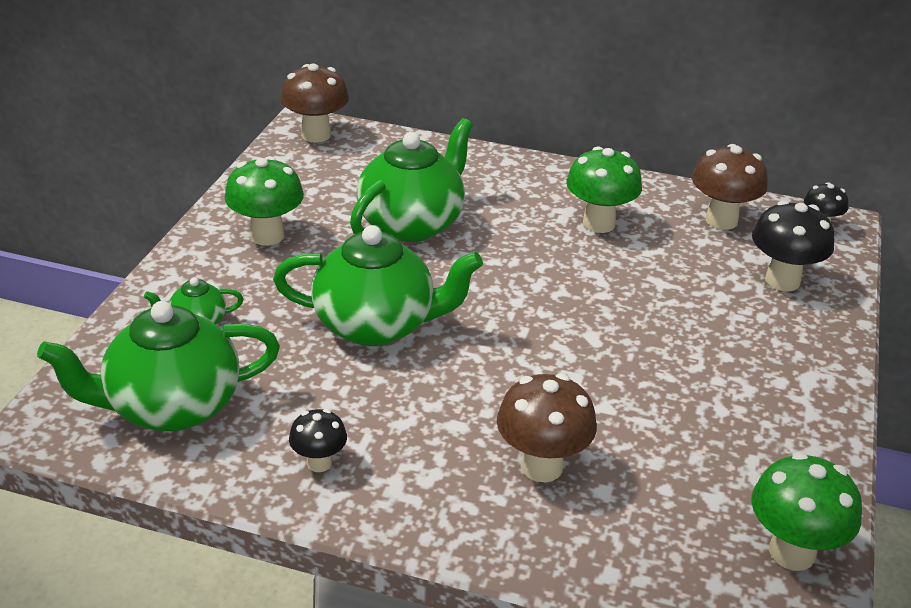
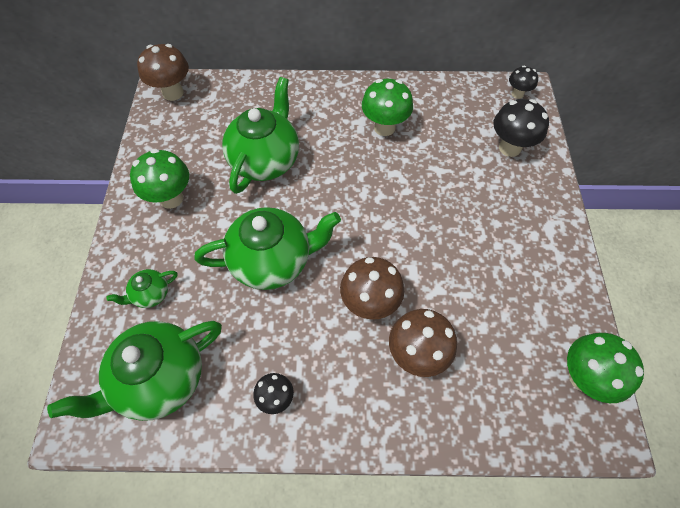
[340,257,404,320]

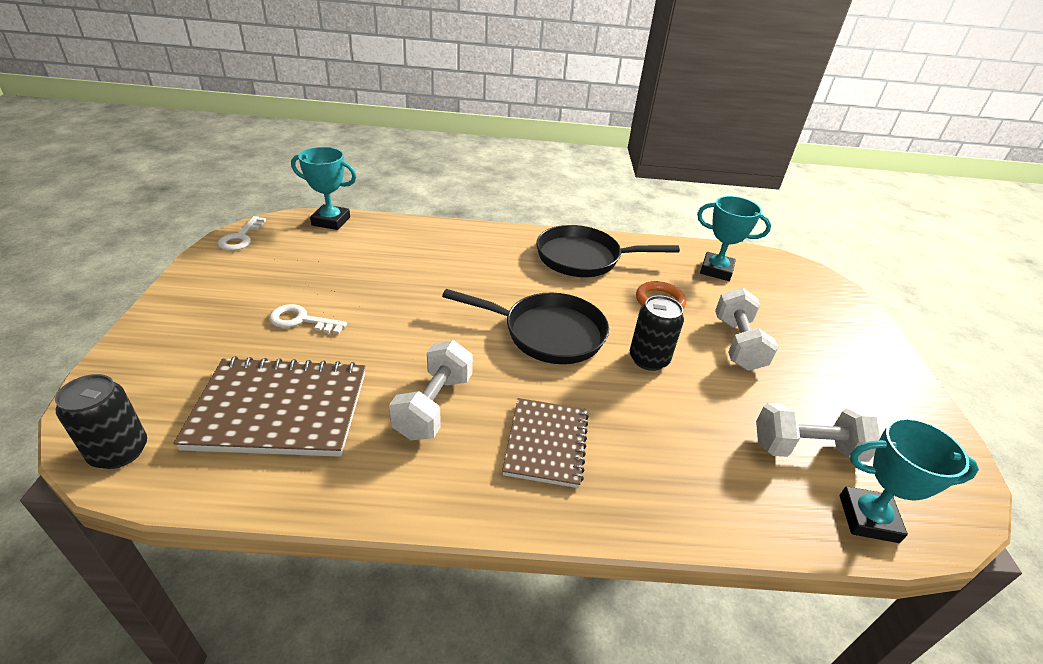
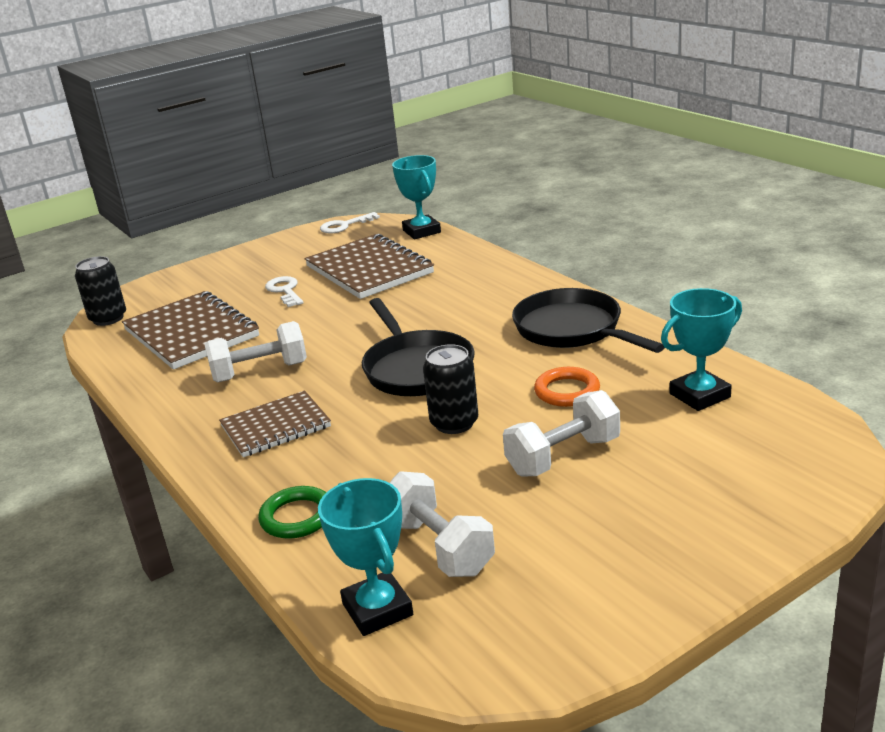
[258,486,327,539]
[305,234,434,299]
[661,288,742,411]

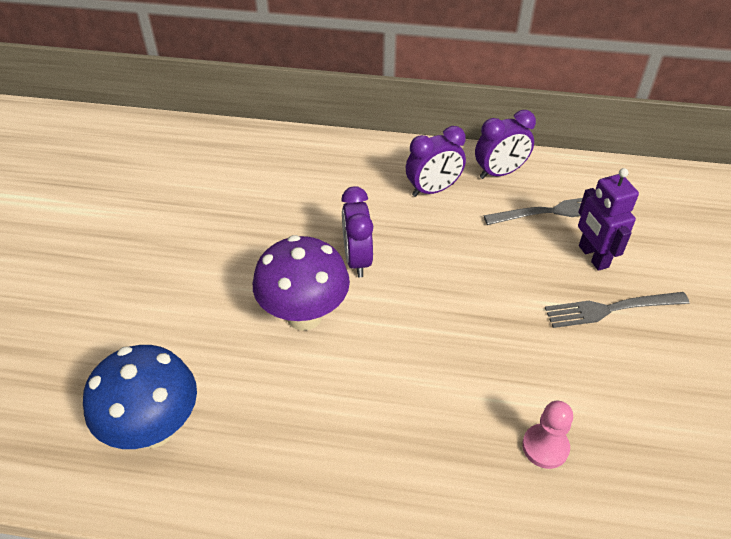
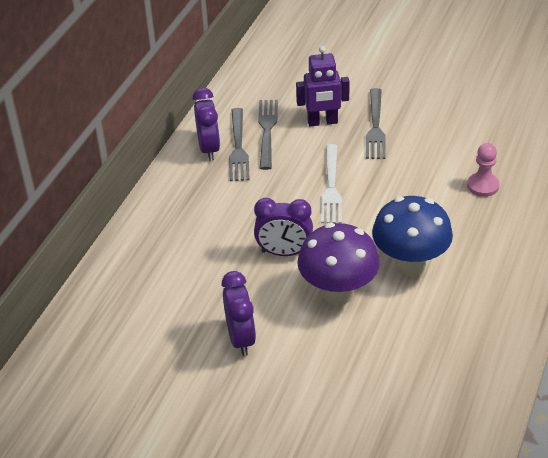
[222,271,256,356]
[229,108,250,181]
[321,144,342,223]
[372,196,453,276]

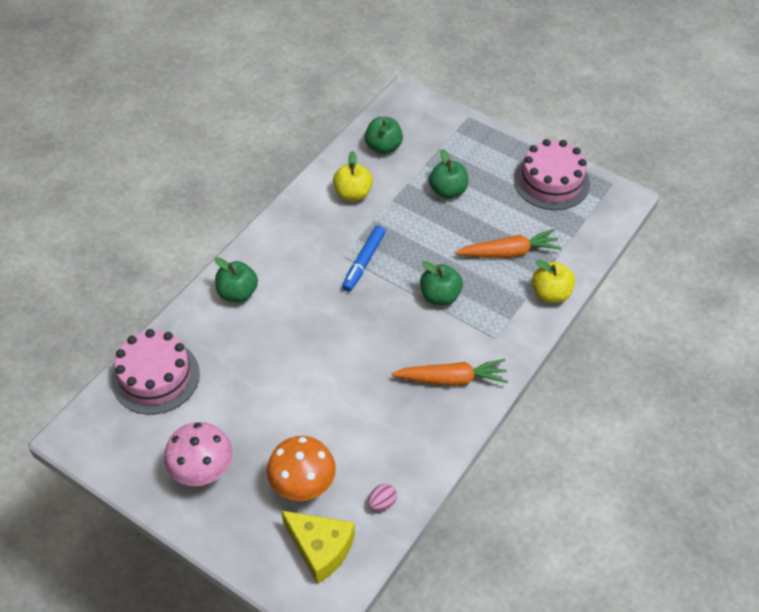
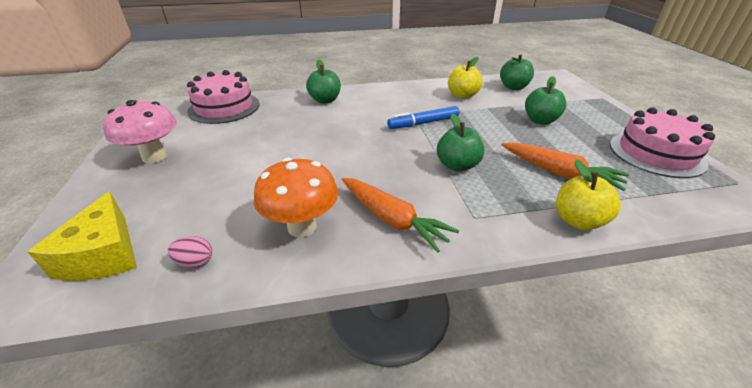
[254,157,338,237]

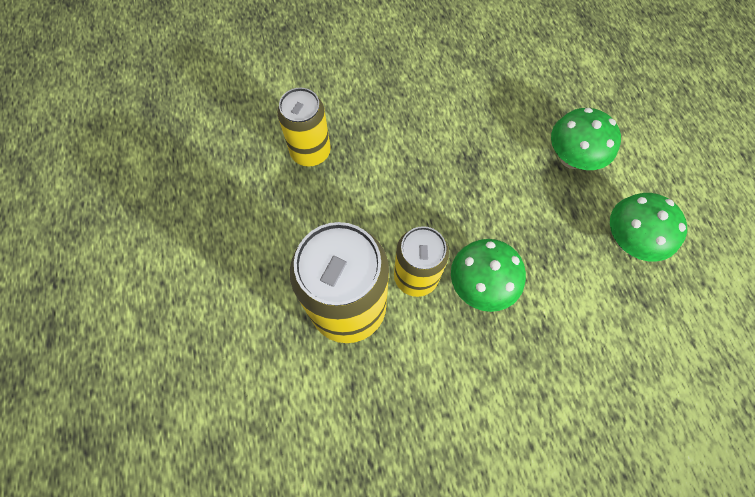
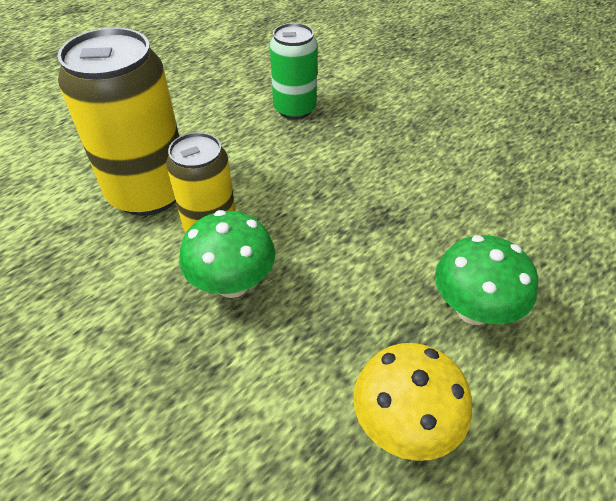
[270,23,317,119]
[353,343,472,461]

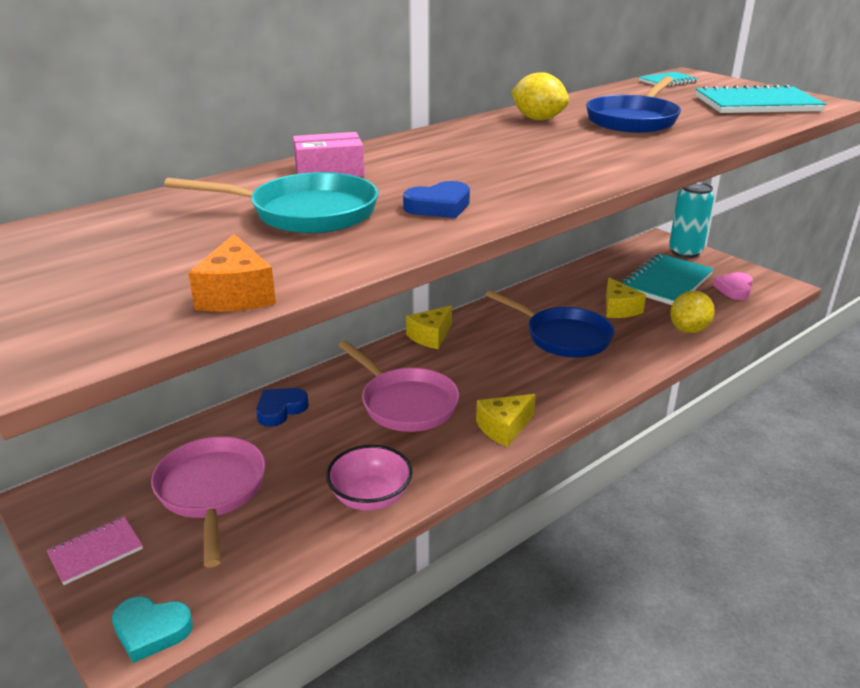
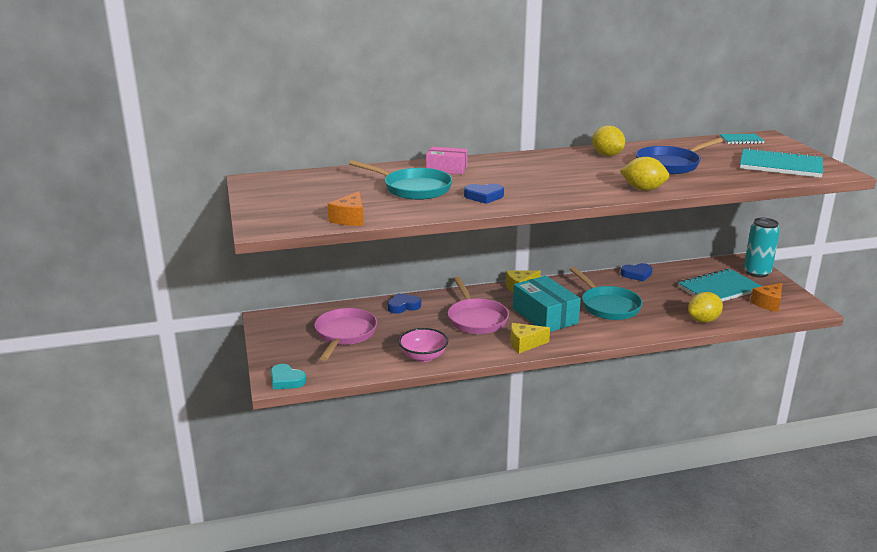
[513,276,581,332]
[570,267,643,320]
[620,157,670,191]
[621,263,653,281]
[750,283,782,312]
[47,516,143,585] (first image)
[606,277,646,318] (first image)

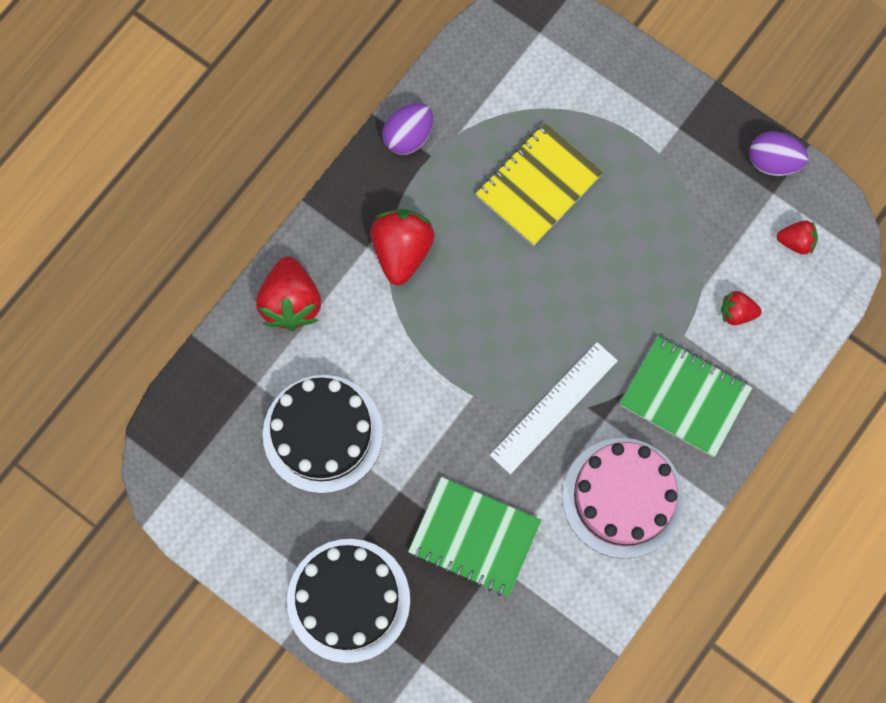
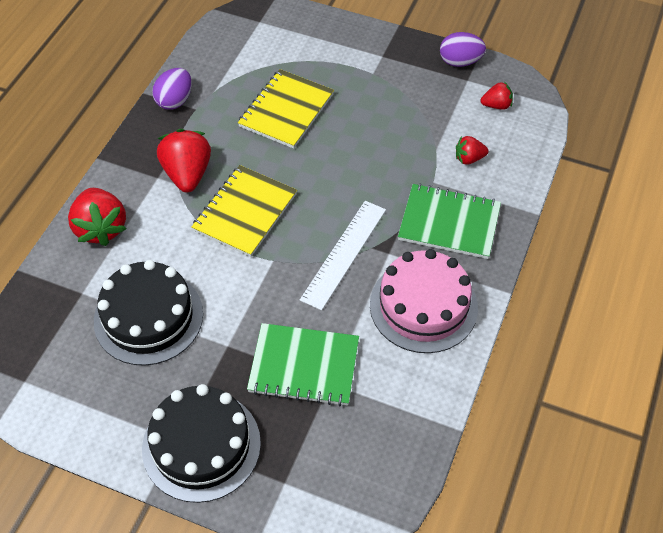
[191,165,297,257]

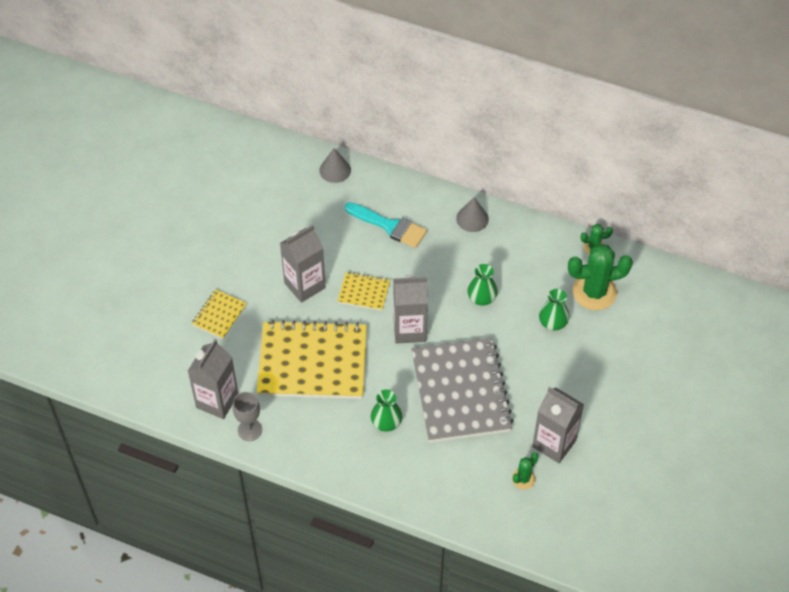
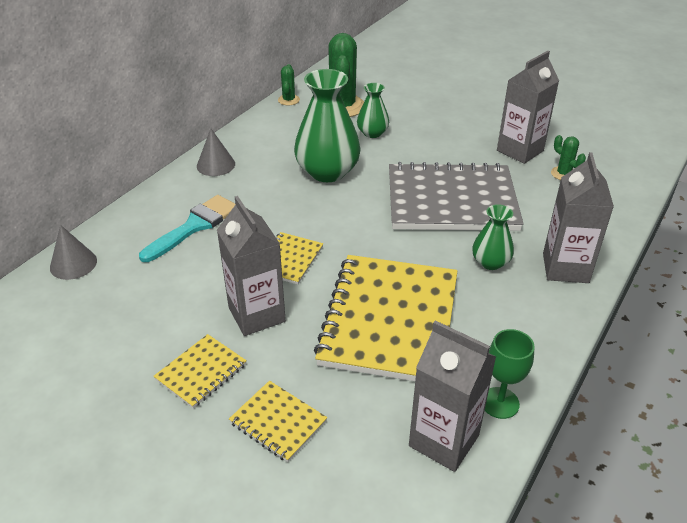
[153,334,247,408]
[294,69,361,182]
[485,329,535,419]
[543,152,614,283]

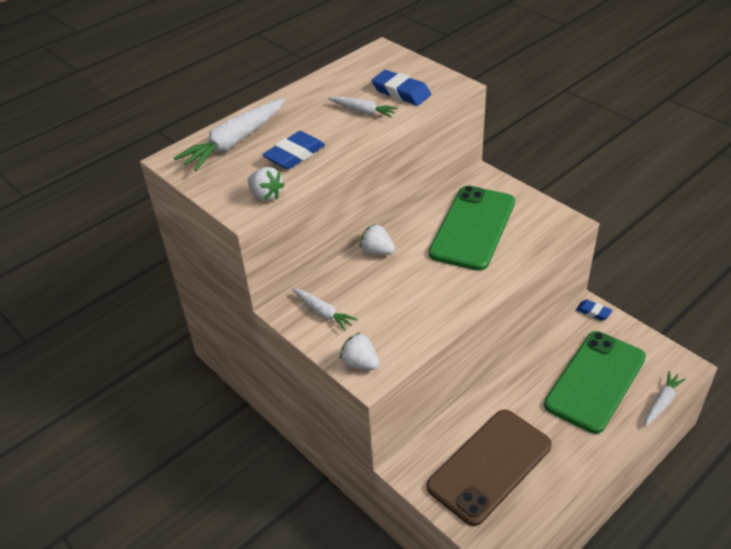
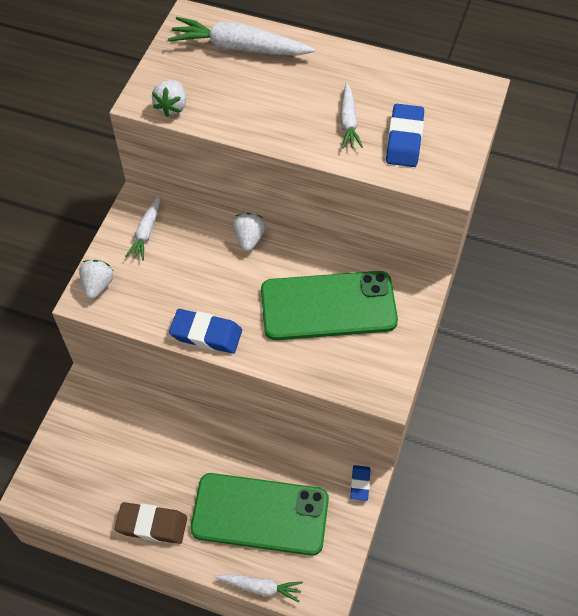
[115,502,187,544]
[169,309,242,354]
[427,410,552,526] (first image)

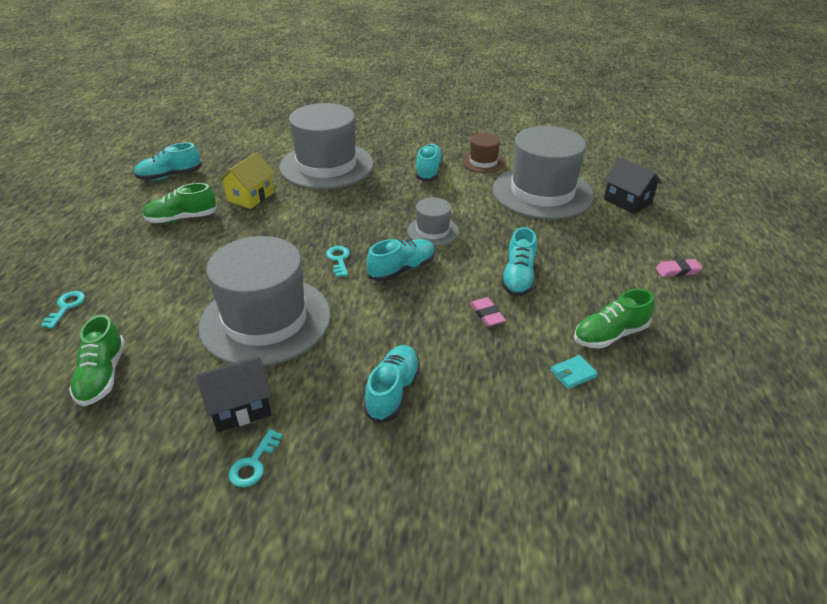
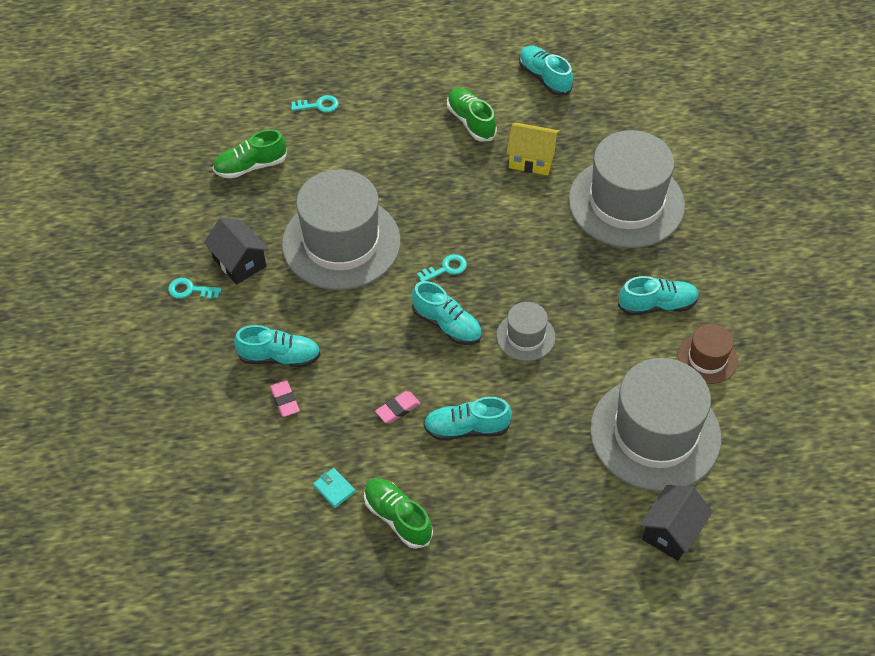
[270,380,300,417]

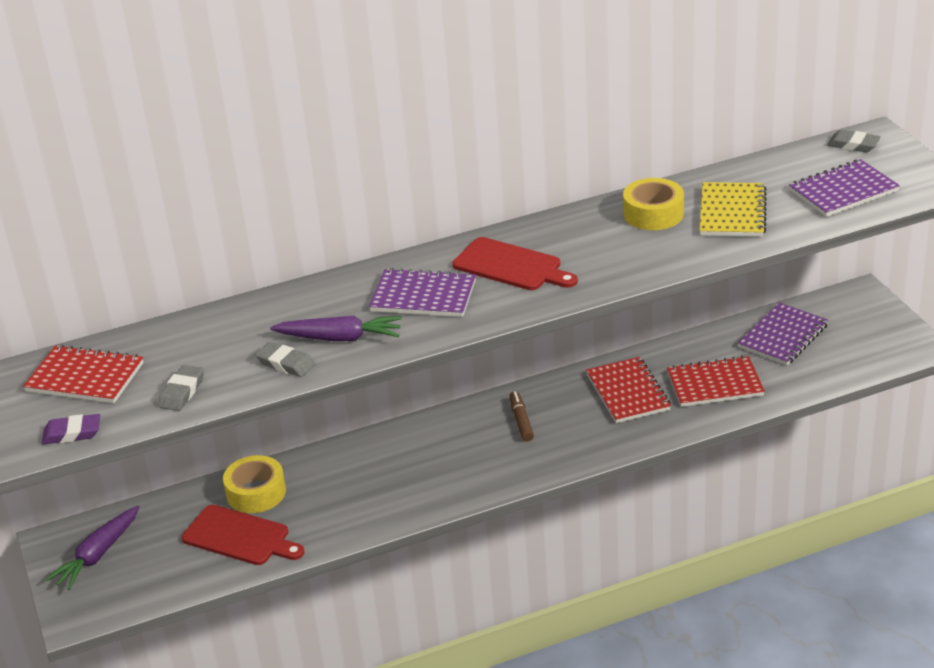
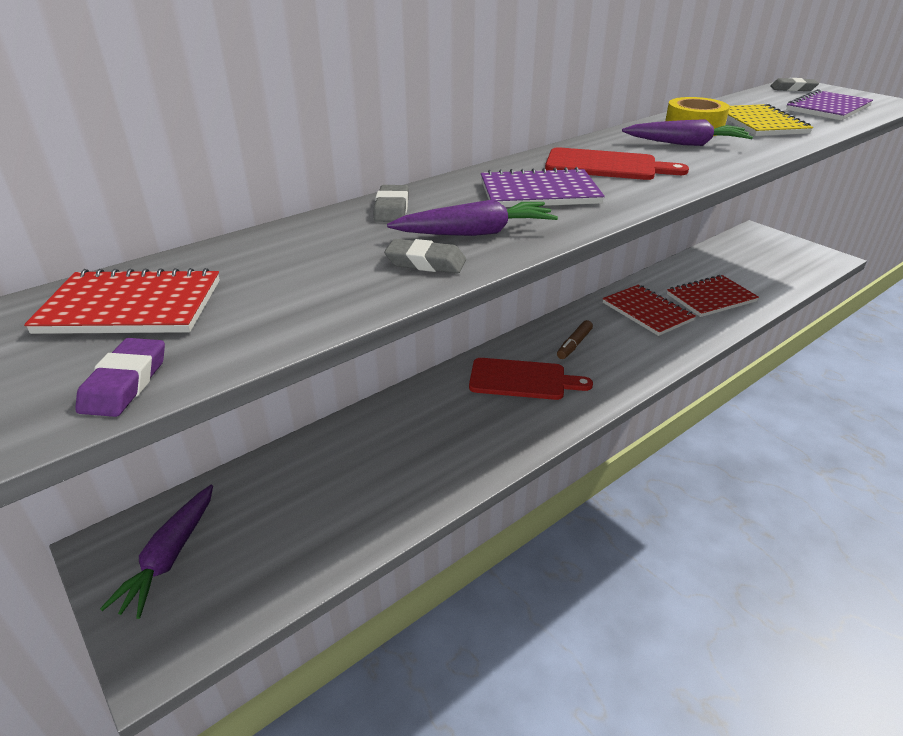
[75,338,165,417]
[373,185,409,222]
[469,358,593,400]
[557,320,593,359]
[622,119,753,146]
[223,455,286,513] (first image)
[738,302,828,365] (first image)

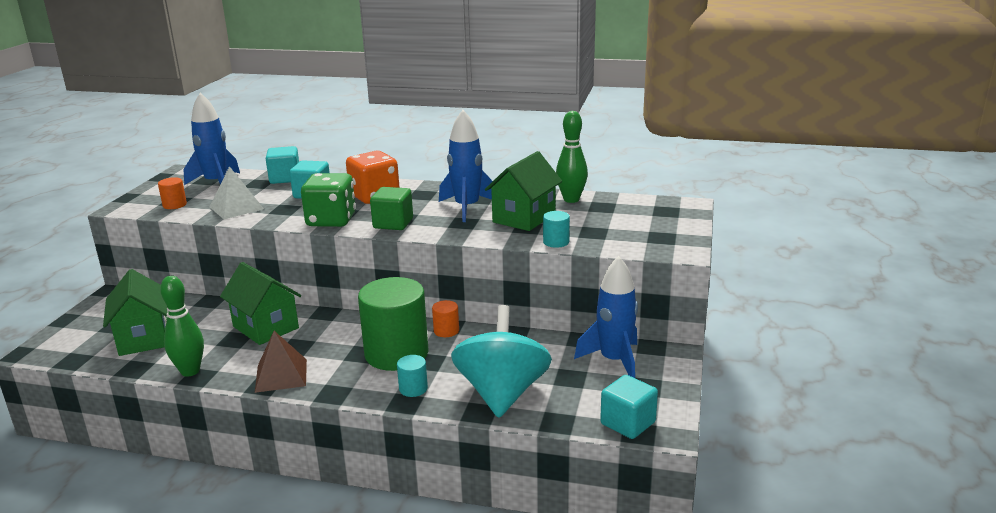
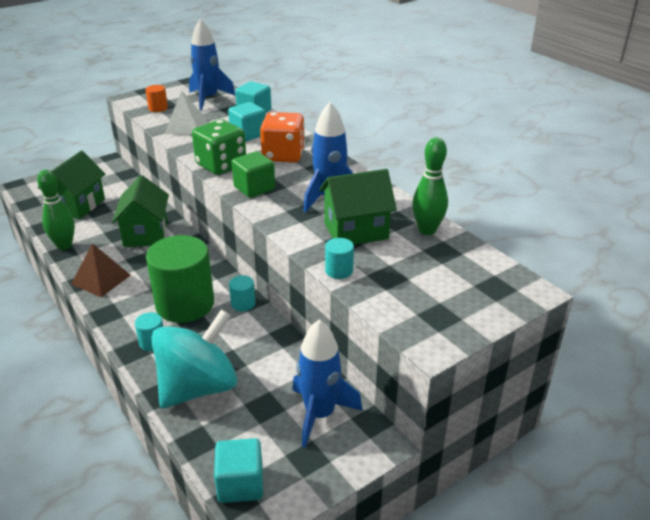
[229,275,256,311]

